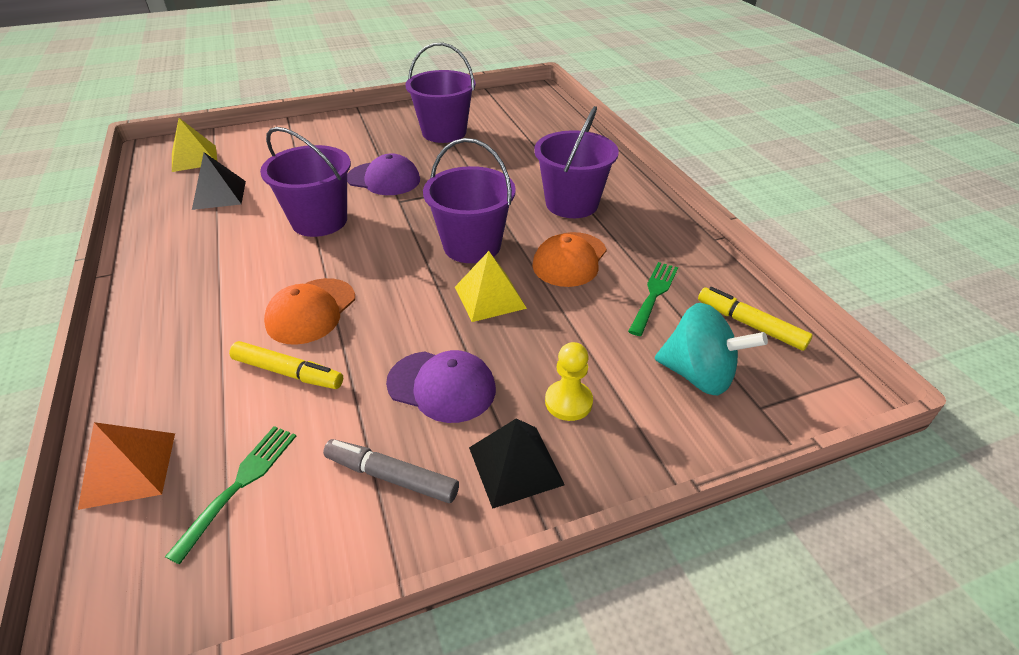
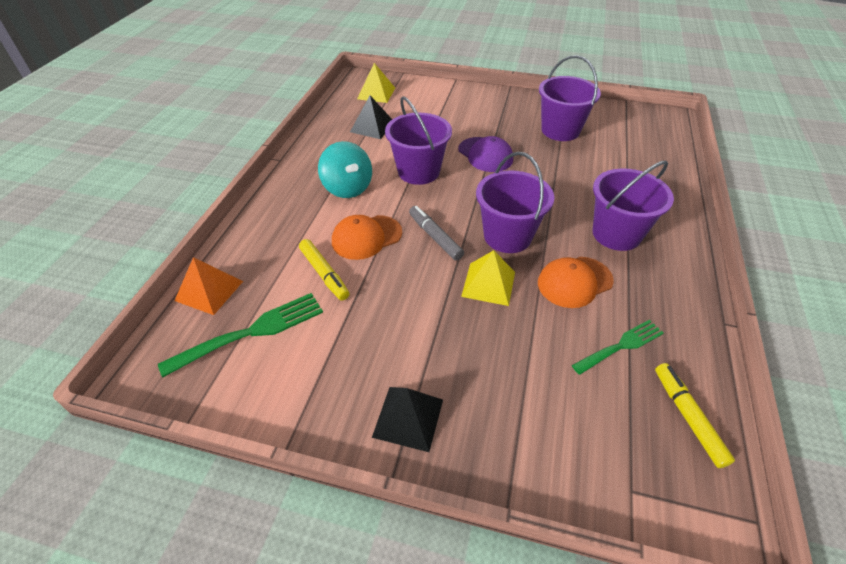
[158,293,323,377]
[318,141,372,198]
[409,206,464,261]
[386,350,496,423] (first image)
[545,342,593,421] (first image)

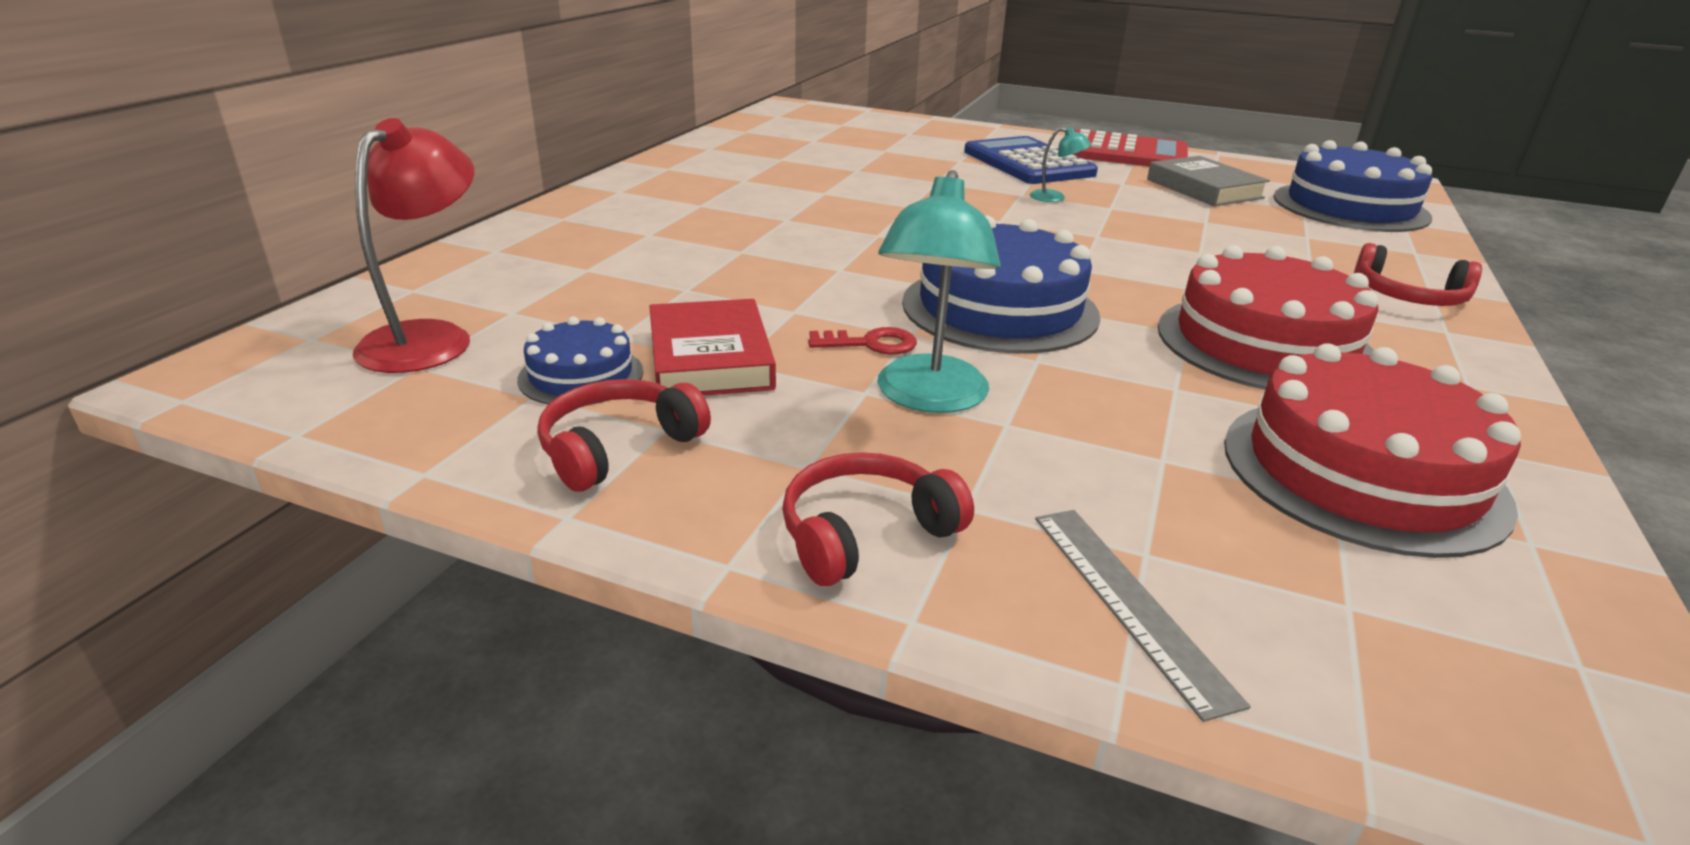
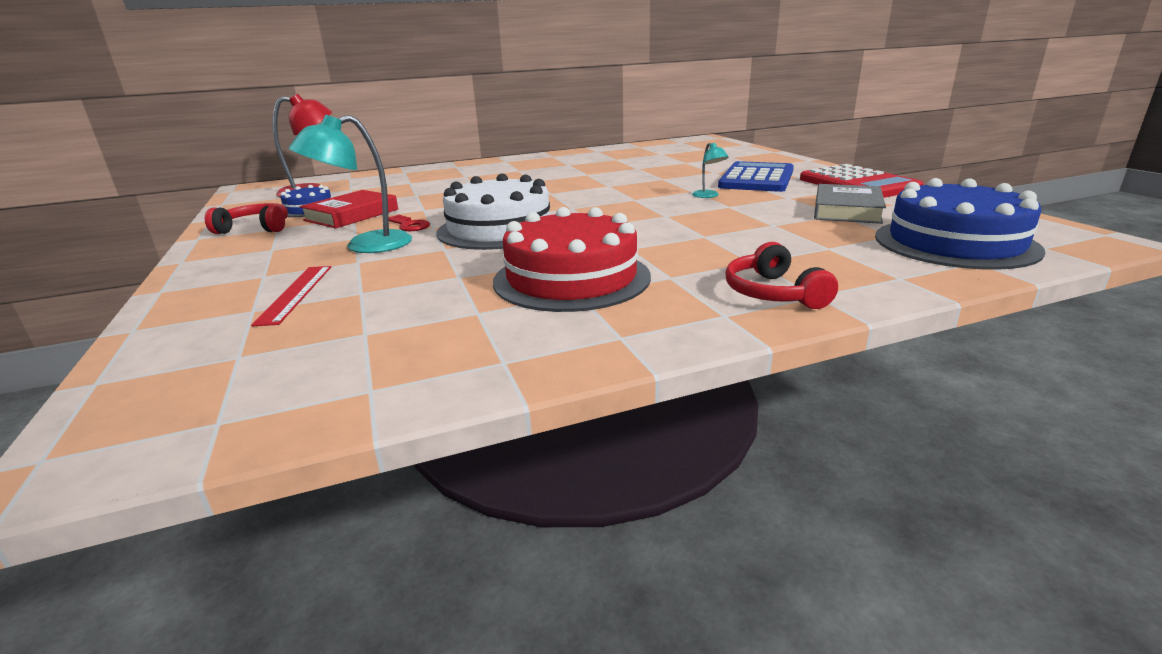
[251,266,331,326]
[436,174,550,250]
[782,452,974,586] (first image)
[1035,510,1251,722] (first image)
[1224,344,1521,558] (first image)

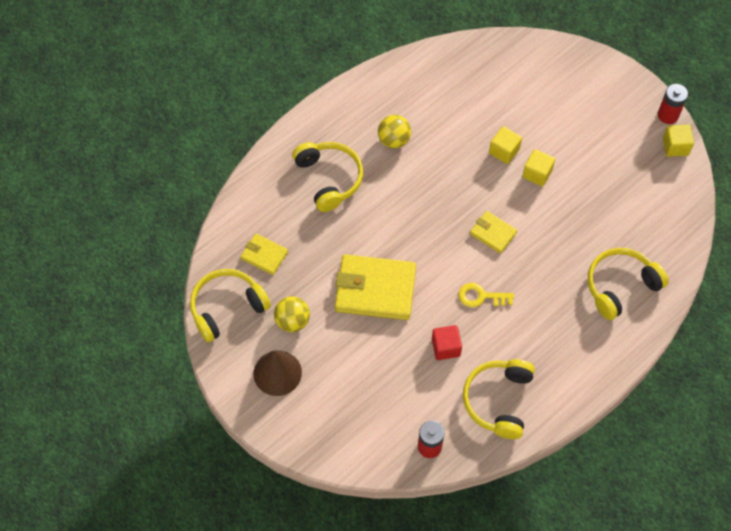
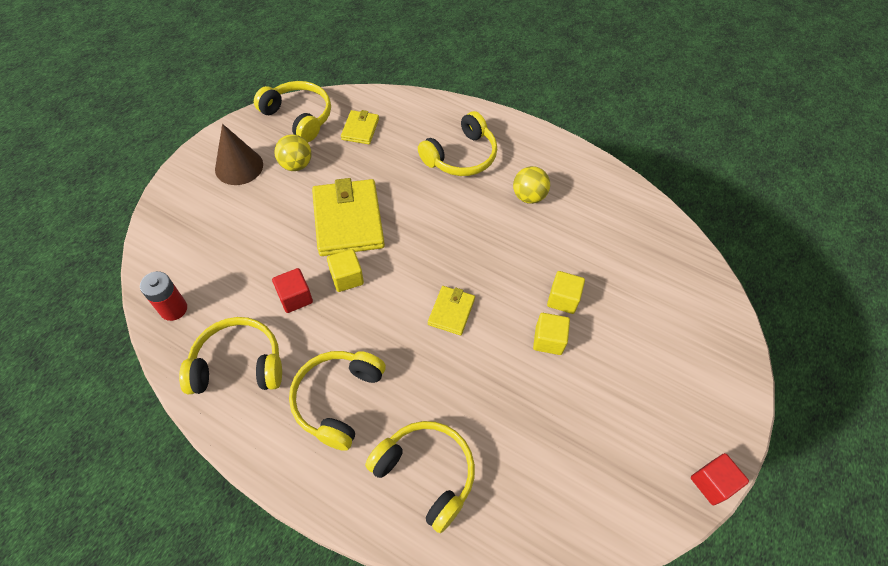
[289,351,386,451]
[327,249,364,292]
[691,453,749,505]
[458,283,514,307] (first image)

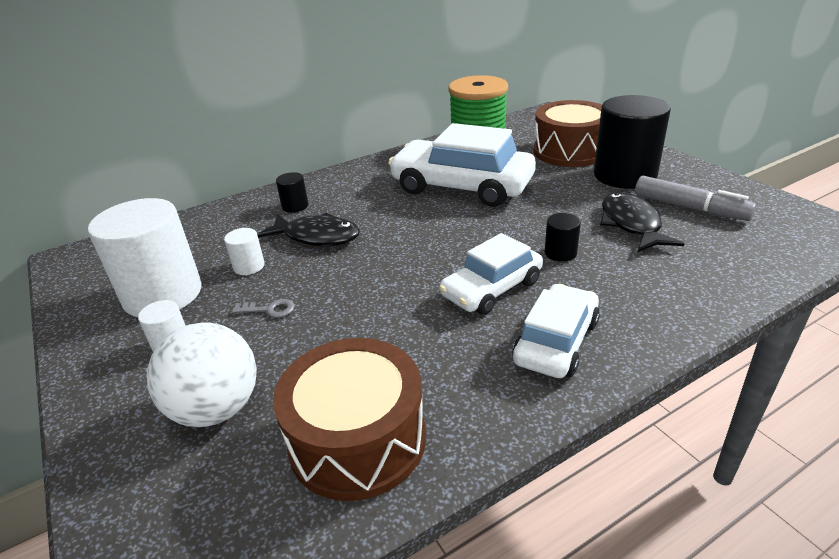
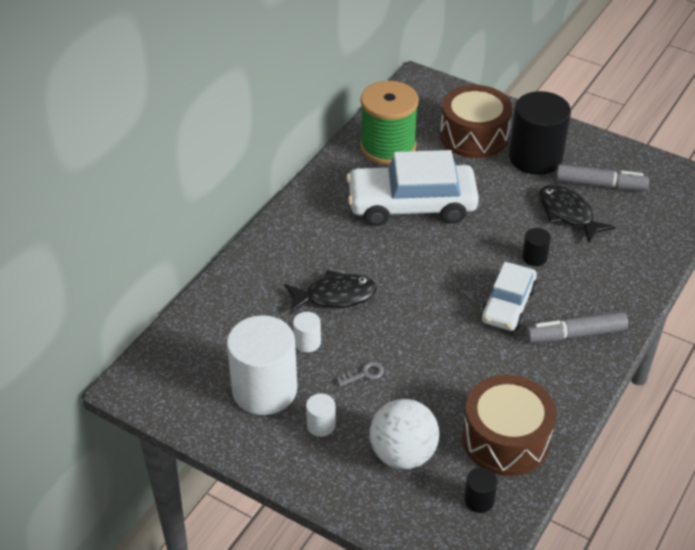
[464,468,498,513]
[525,311,628,343]

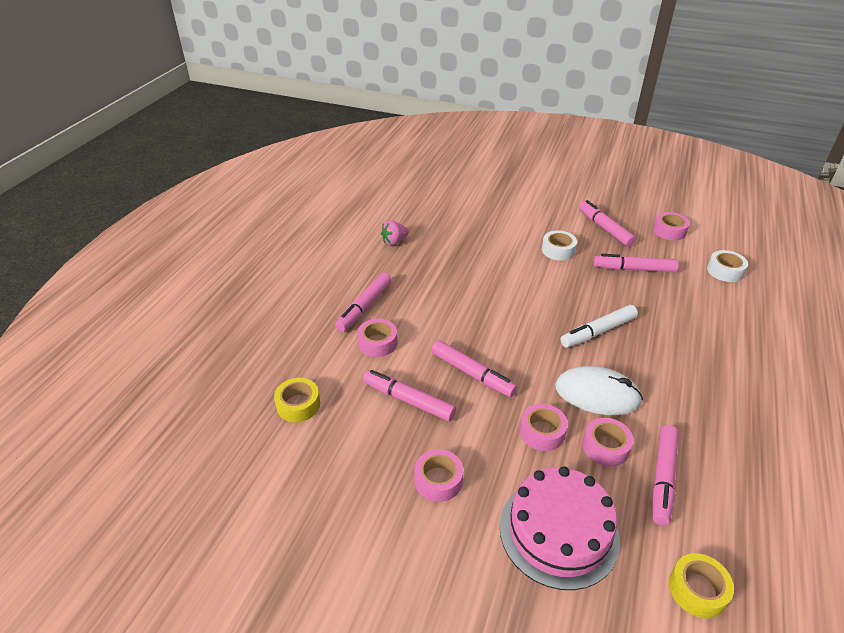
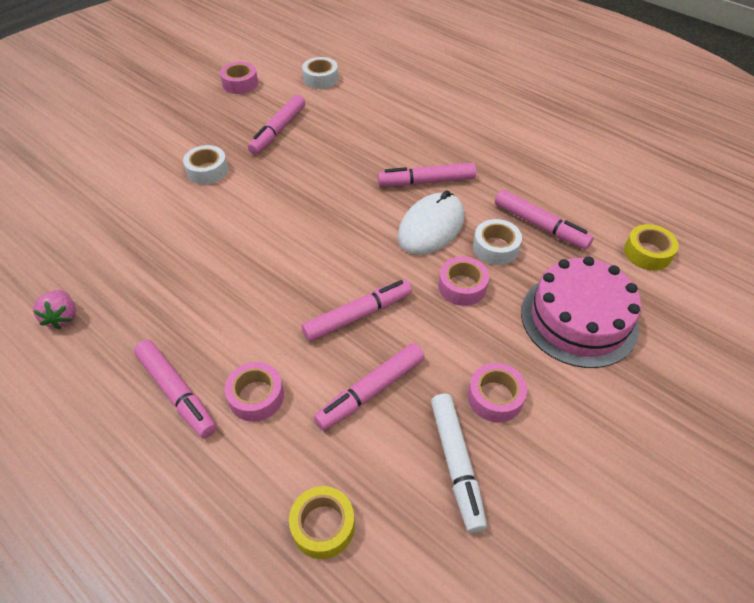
[378,163,476,186]
[431,393,487,533]
[473,219,522,265]

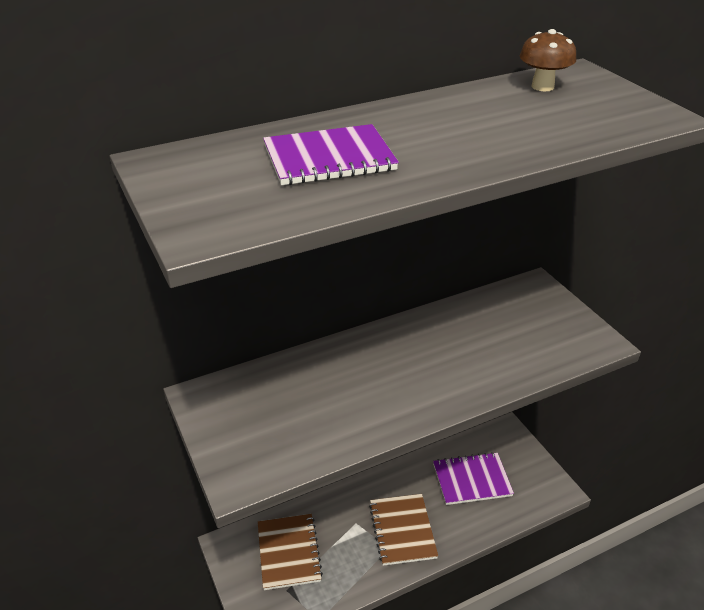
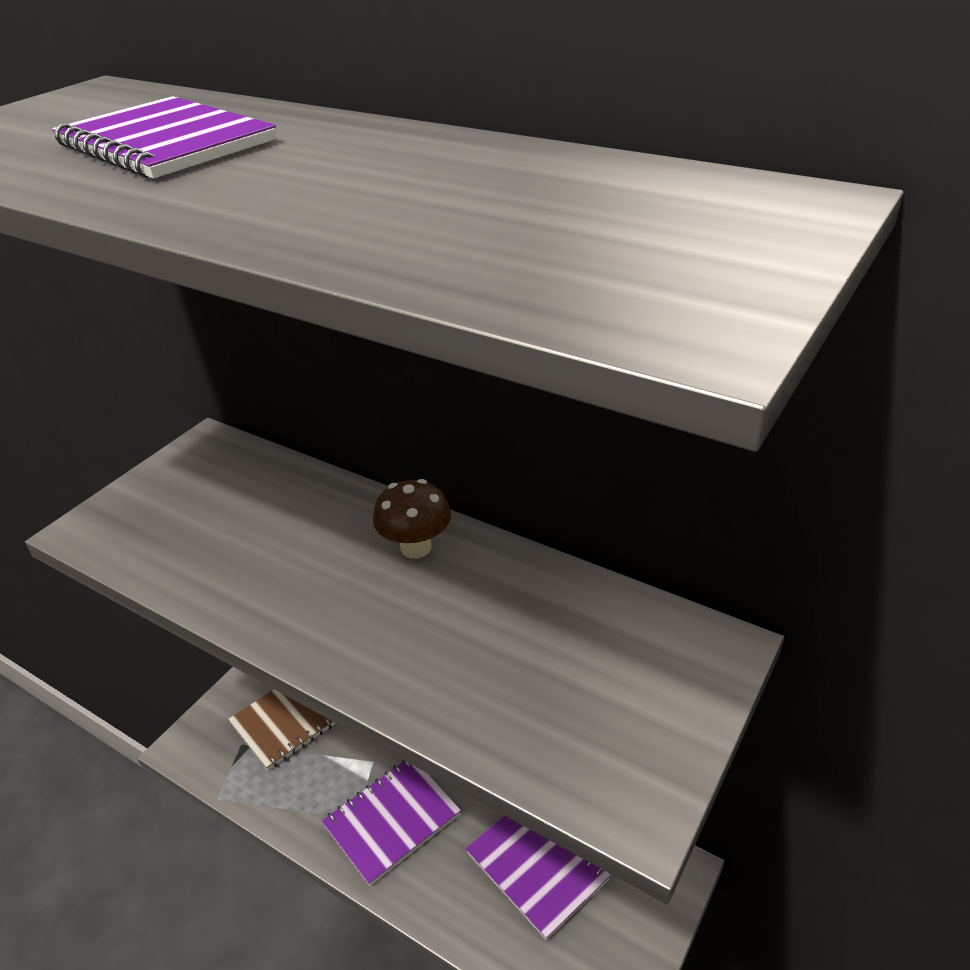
[322,760,461,886]
[373,479,451,559]

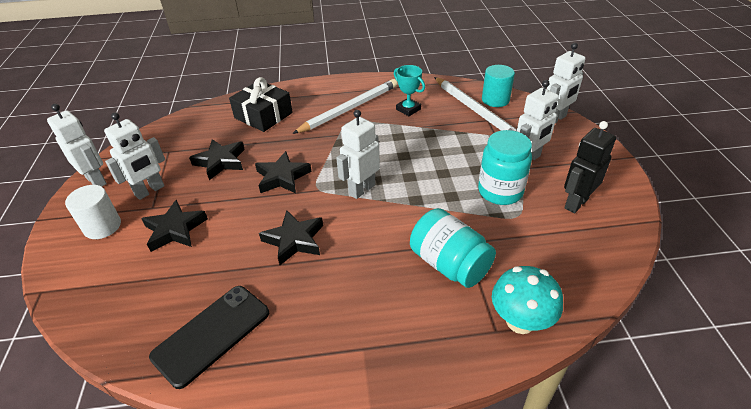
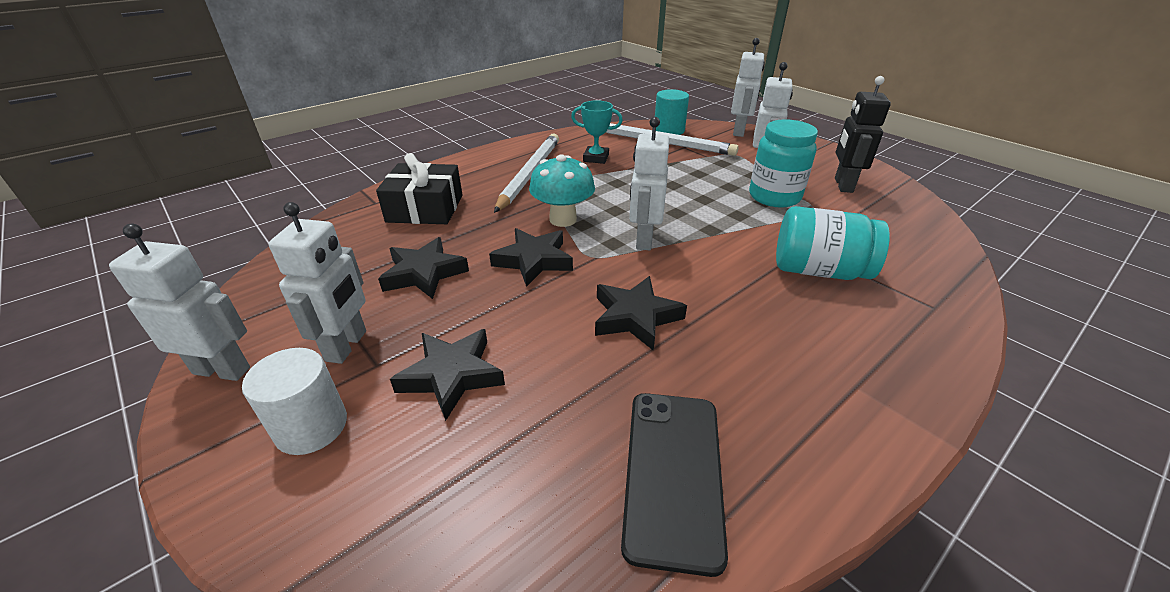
[529,154,595,227]

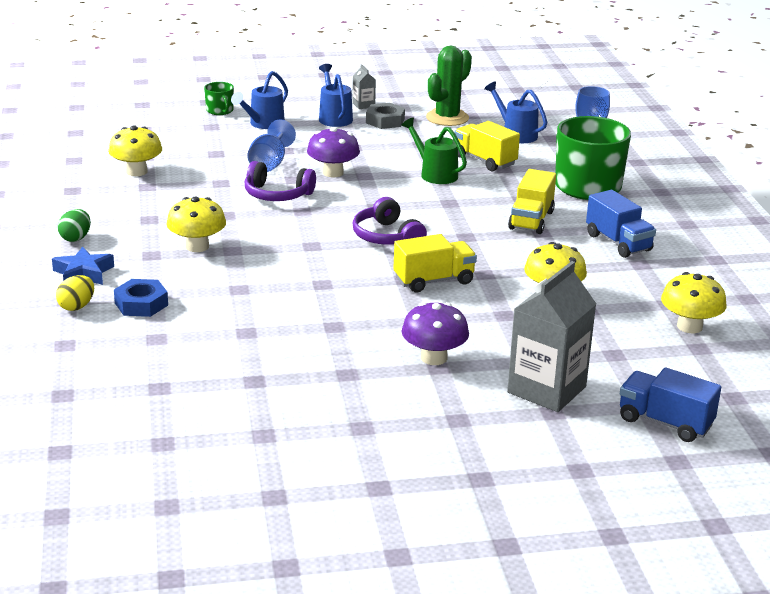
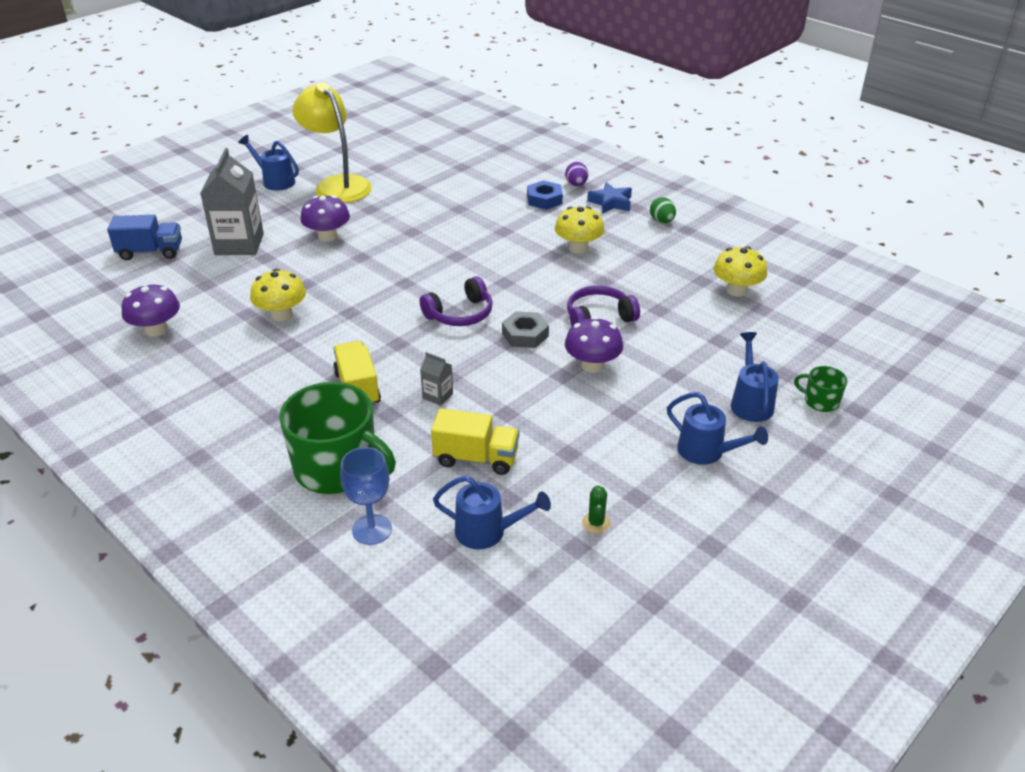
[122,283,180,337]
[238,135,299,190]
[292,82,372,203]
[420,276,493,326]
[420,352,453,406]
[502,311,549,348]
[565,162,588,186]
[582,485,611,534]
[248,119,296,172] (first image)
[393,234,477,292] (first image)
[401,118,467,184] (first image)
[586,190,656,258] (first image)

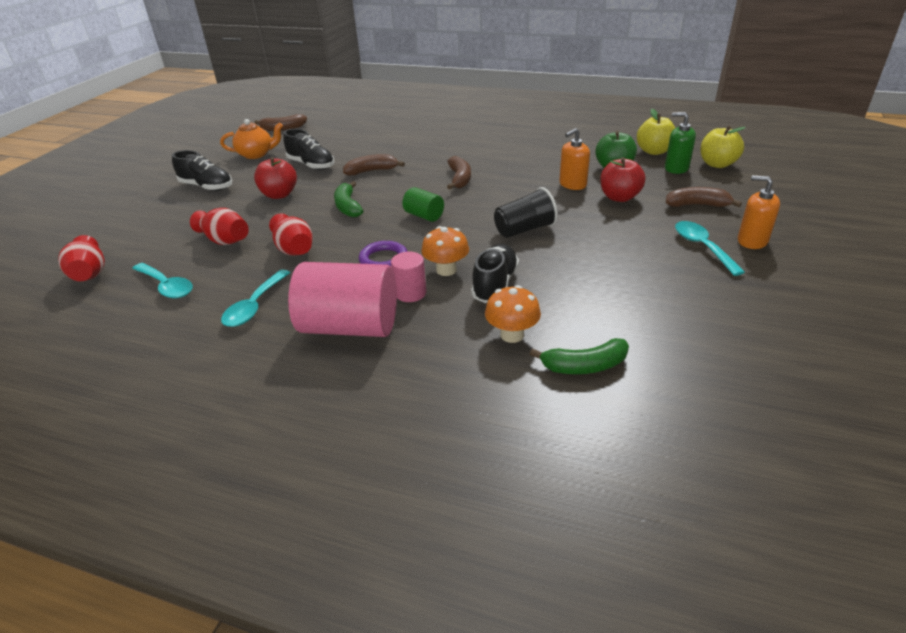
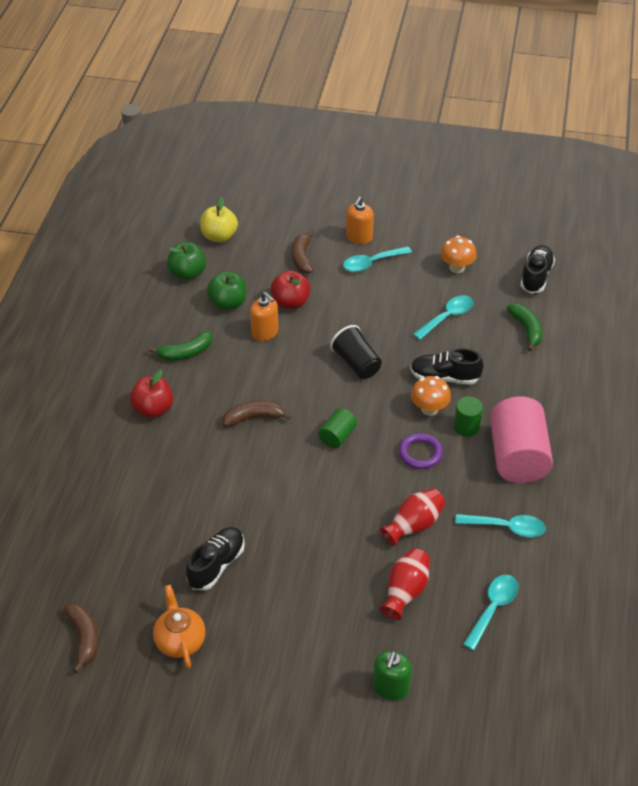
[130,369,173,418]
[149,331,213,361]
[167,242,206,280]
[373,651,412,701]
[413,295,474,340]
[440,235,477,273]
[454,397,483,437]
[520,245,555,293]
[58,235,105,281] (first image)
[343,154,405,176] (first image)

